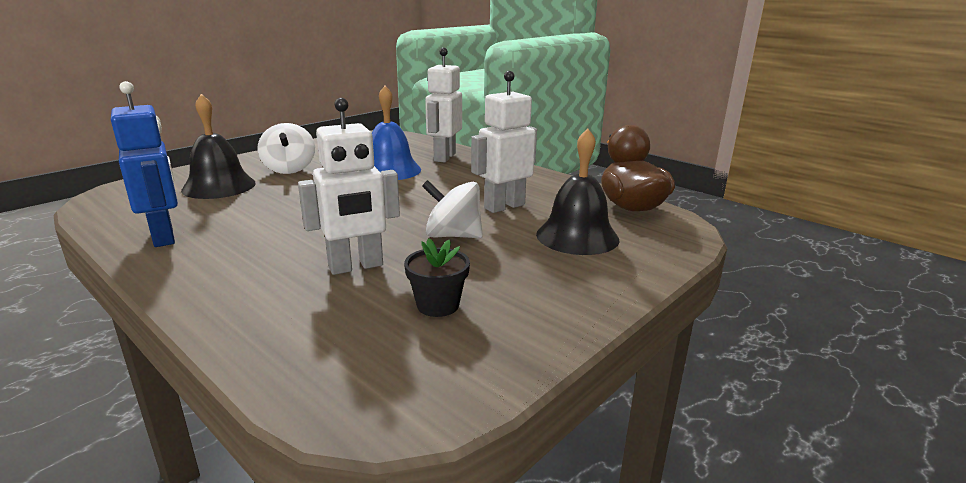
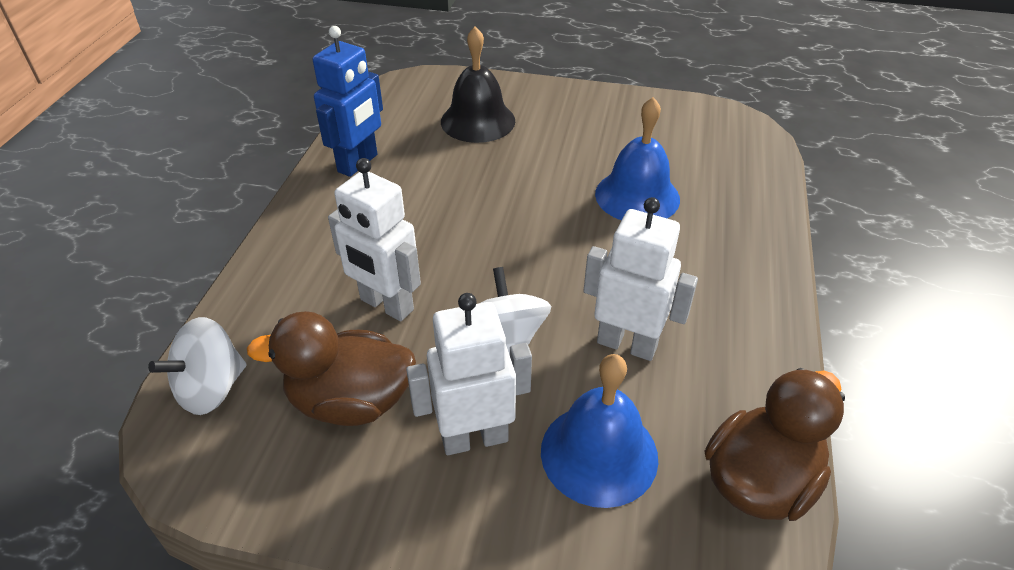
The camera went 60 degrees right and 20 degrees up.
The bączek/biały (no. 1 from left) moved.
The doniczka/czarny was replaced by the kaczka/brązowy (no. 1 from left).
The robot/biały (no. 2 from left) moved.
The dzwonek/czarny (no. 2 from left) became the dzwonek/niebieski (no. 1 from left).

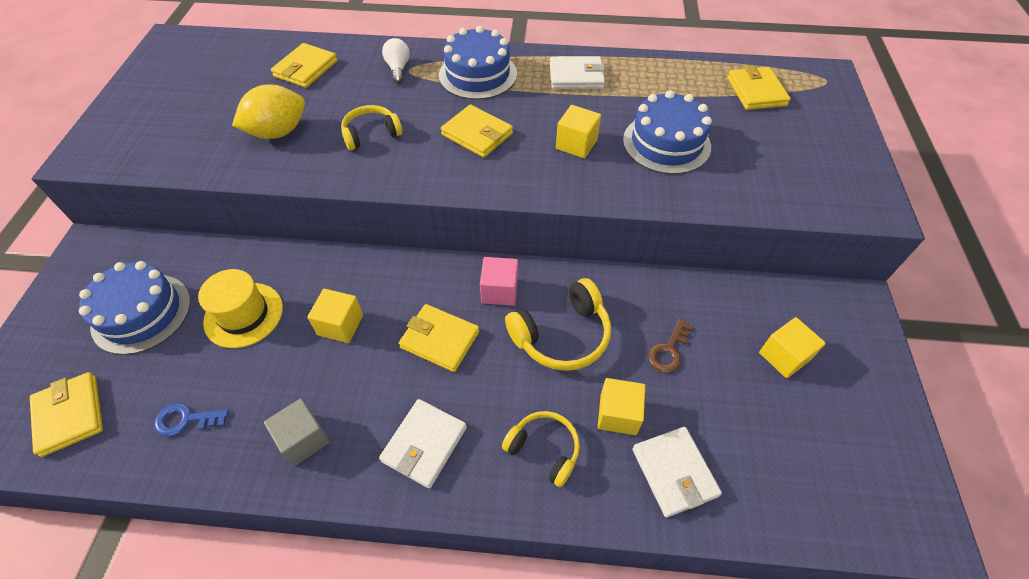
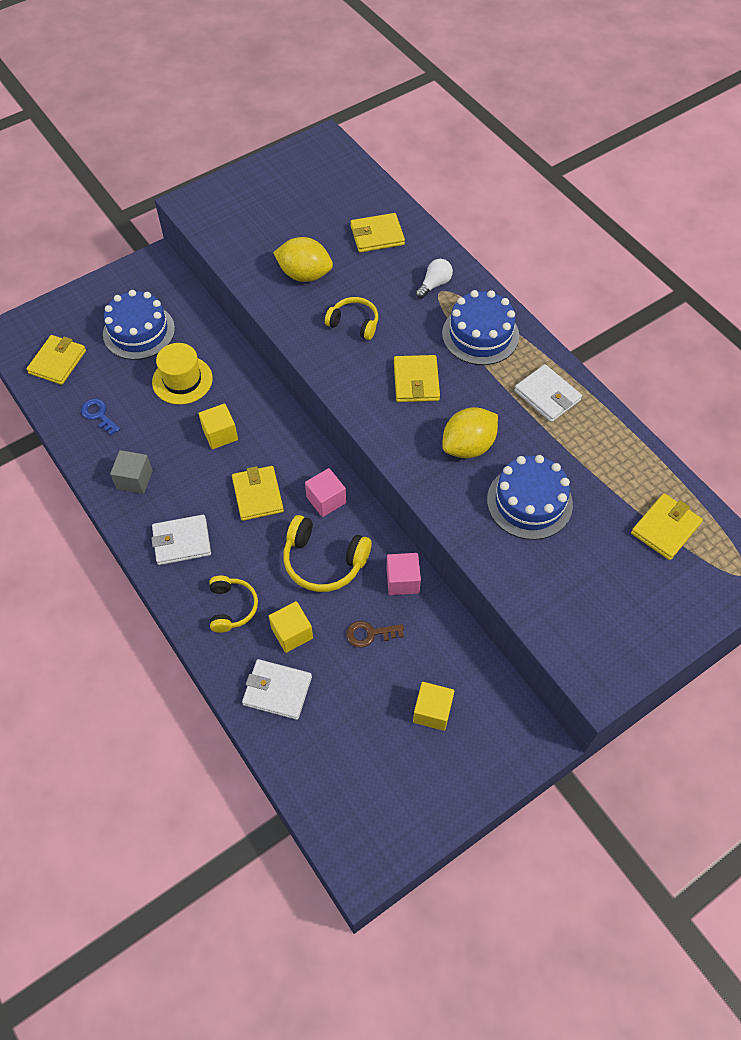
The camera went 50 degrees right and 5 degrees up.
The sześcian/żółty (no. 2 from left) was replaced by the cytryna/żółty (no. 2 from left).
The portfel/biały (no. 3 from left in the first image) turned 75 degrees clockwise.
The sześcian/różowy (no. 2 from left) appeared.

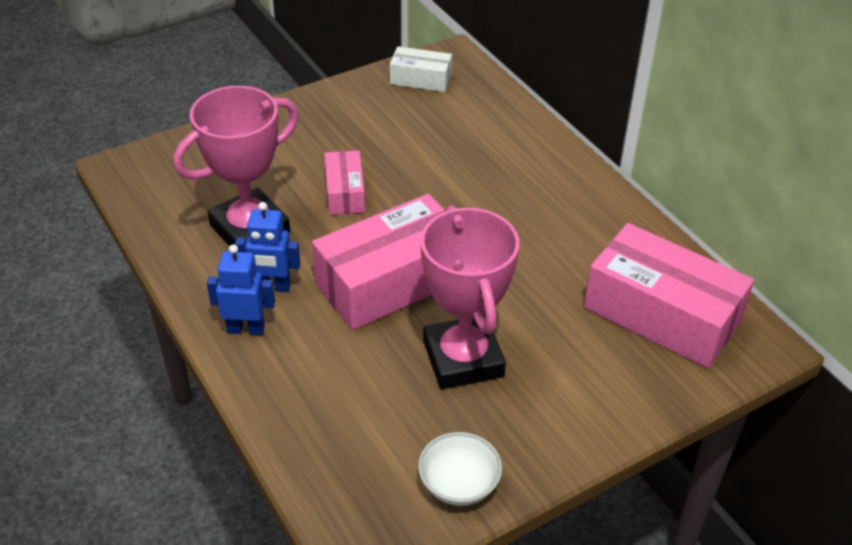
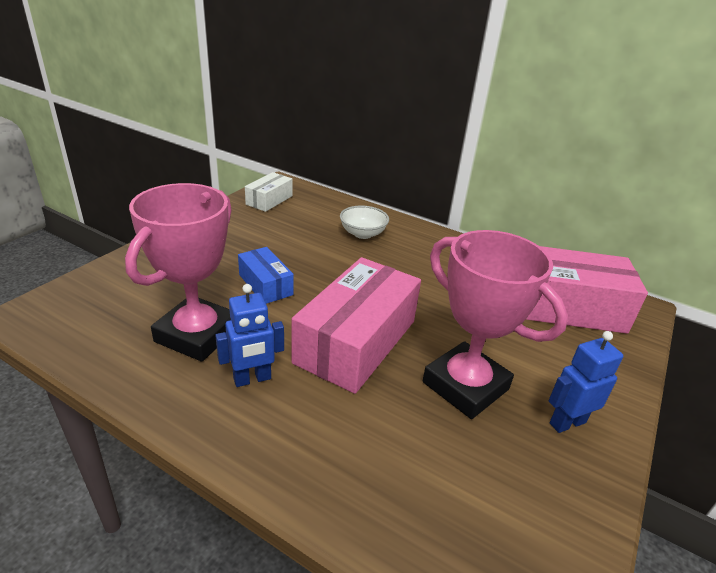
The camera went 30 degrees left and 10 degrees down.
The robot/niebieski (no. 1 from left in the first image) moved.
The pudełko/różowy (no. 1 from left) became the pudełko/niebieski.
The pudełko/biały turned 45 degrees counterclockwise.
The miska/biały moved.

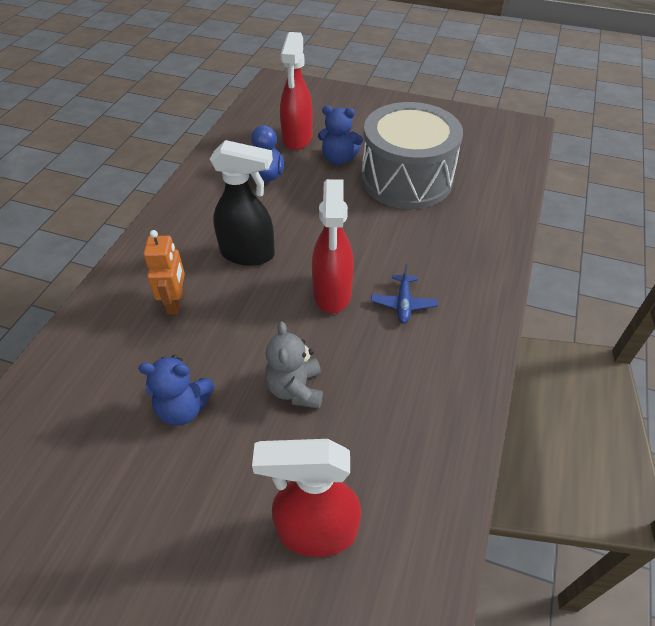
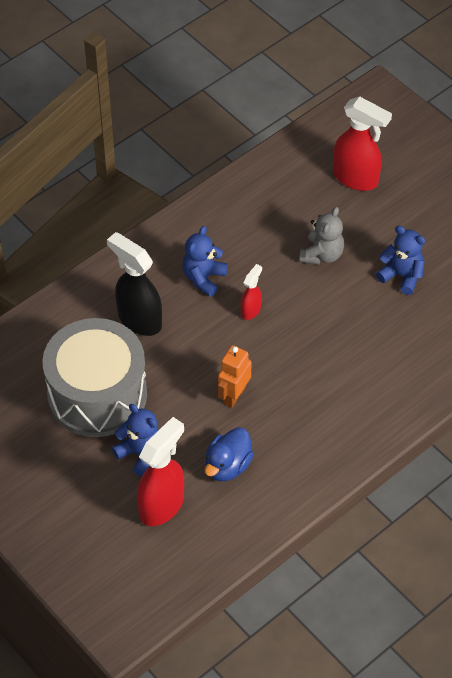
The camera went 150 degrees left and 5 degrees up.
The robot/pomarańczowy moved.
The spryskiwacz/czarny moved.
The spryskiwacz/czerwony (no. 3 from left in the first image) changed to 0.52 times the size.
The samolot/niebieski was replaced by the miś/niebieski (no. 2 from left).

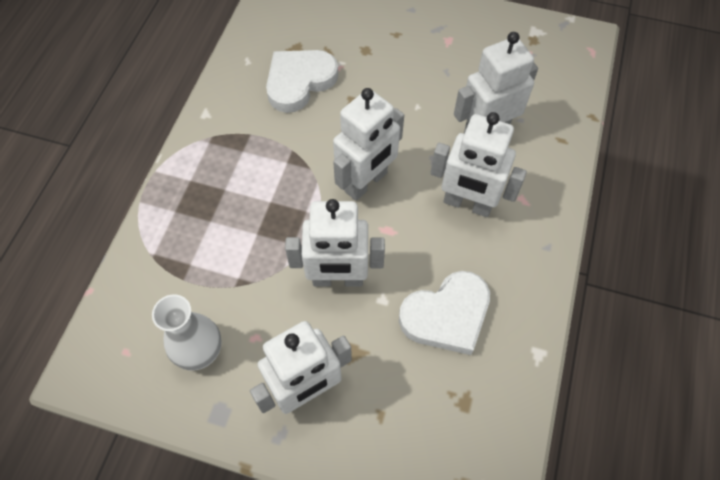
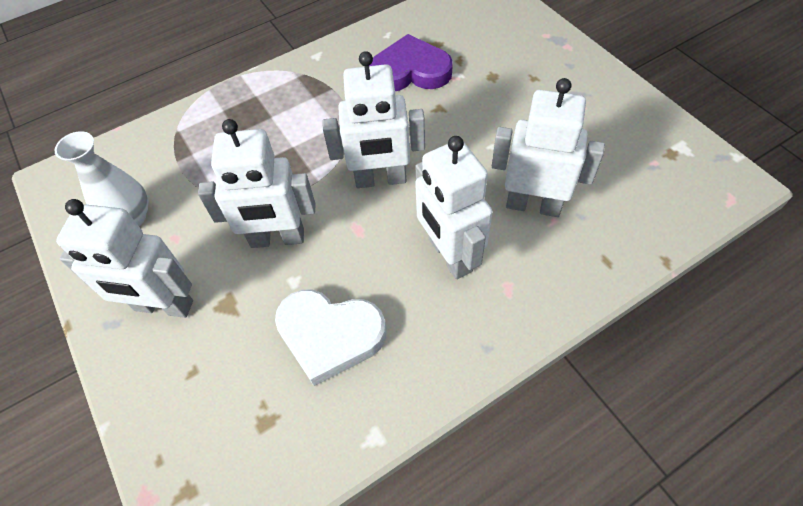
The camera went 45 degrees right and 5 degrees down.
The serce/biały (no. 1 from left) became the serce/fioletowy.
The robot/biały (no. 2 from left) turned 45 degrees counterclockwise.

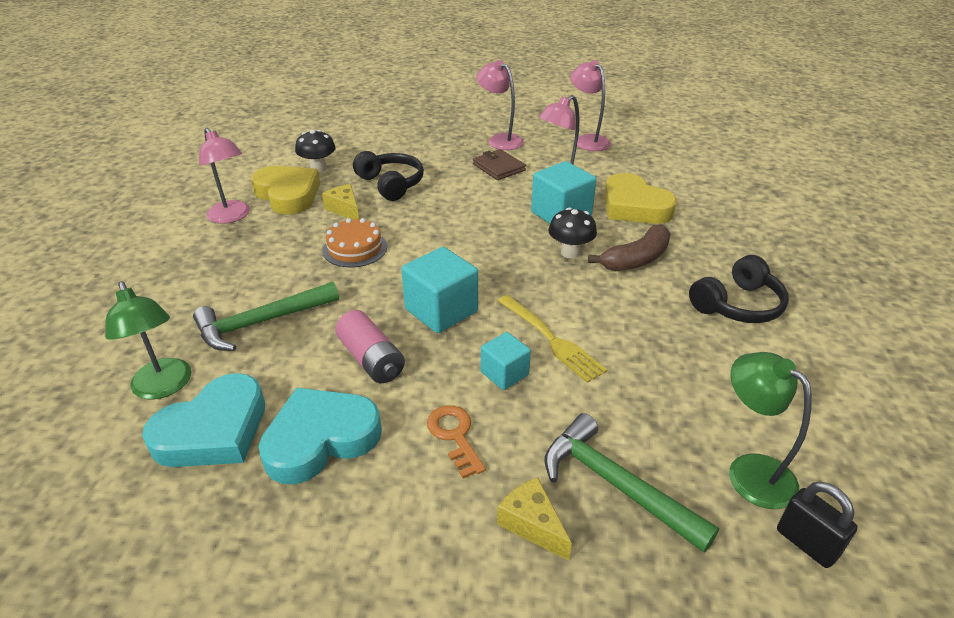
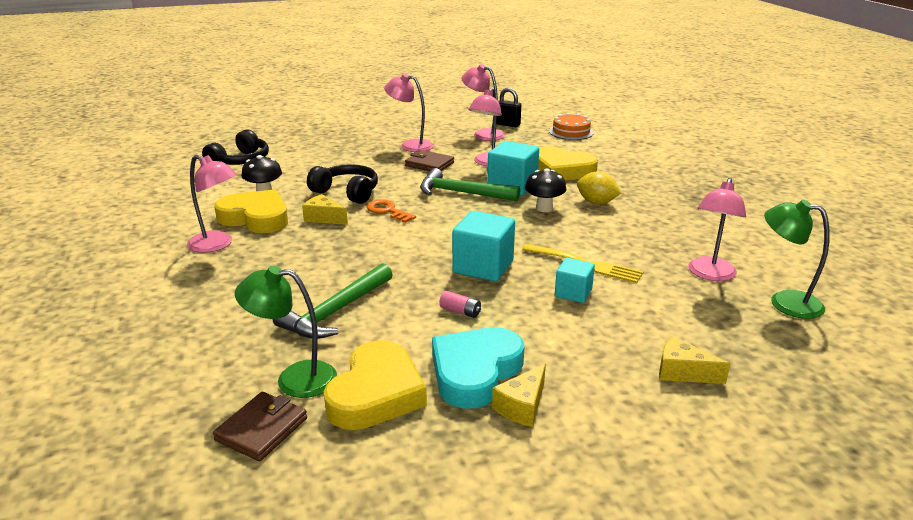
The camera went 25 degrees left and 10 degrees down.
The lampka/zielony (no. 1 from left) turned 150 degrees clockwise.
The serce/turkusowy (no. 1 from left) became the serce/żółty (no. 2 from left).
The tort/pomarańczowy moved.
The bateria/różowy changed to 0.54 times the size.
The klucz/pomarańczowy moved.
The młotek/zielony (no. 2 from left) moved.
The banan/brązowy was replaced by the cytryna/żółty.
The słuchawki/czarny (no. 2 from left in the first image) moved.
The kłódka/czarny moved.
The portfel/brązowy (no. 1 from left) appeared.
The ser/żółty (no. 2 from left) appeared.
The lampka/różowy (no. 5 from left) appeared.

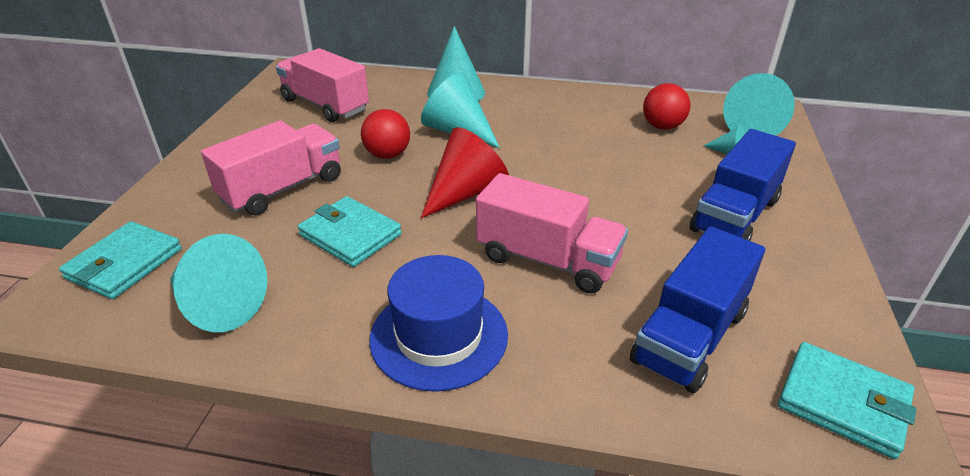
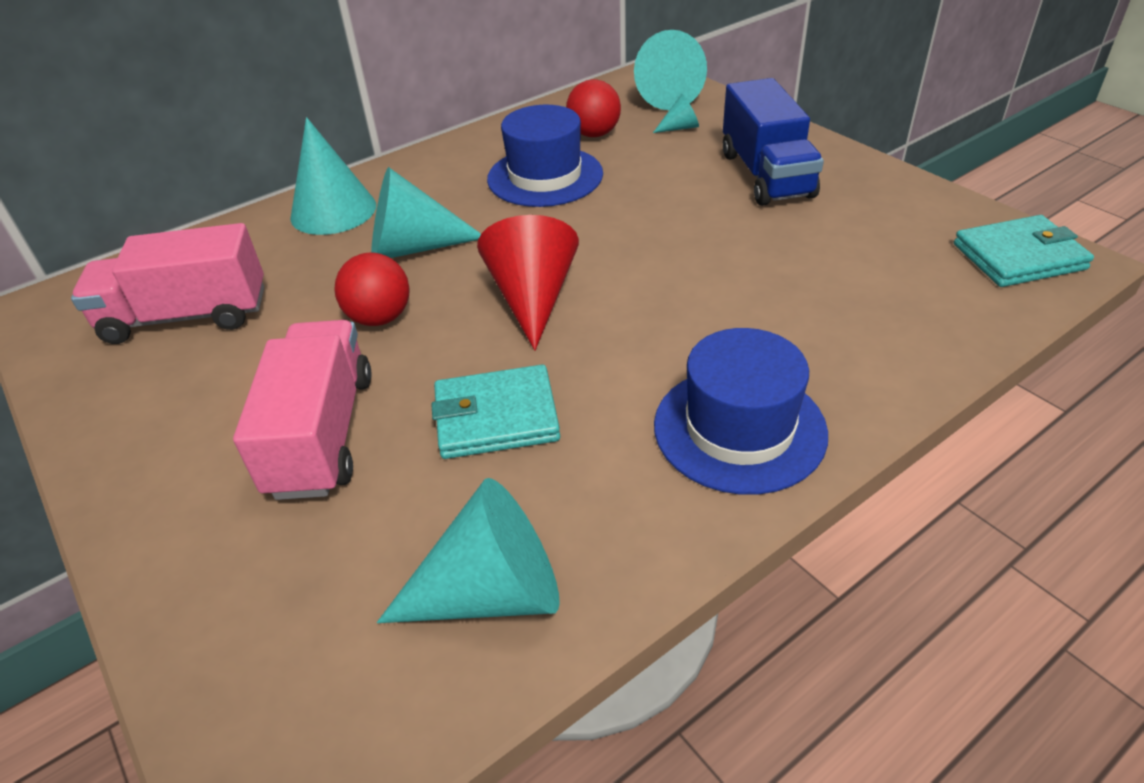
The camera went 45 degrees left and 5 degrees up.
The portfel/turkusowy (no. 1 from left) disappeared.
The ciężarówka/różowy (no. 3 from left) disappeared.
The ciężarówka/niebieski (no. 1 from left) disappeared.
The kapelusz/niebieski (no. 1 from left) appeared.

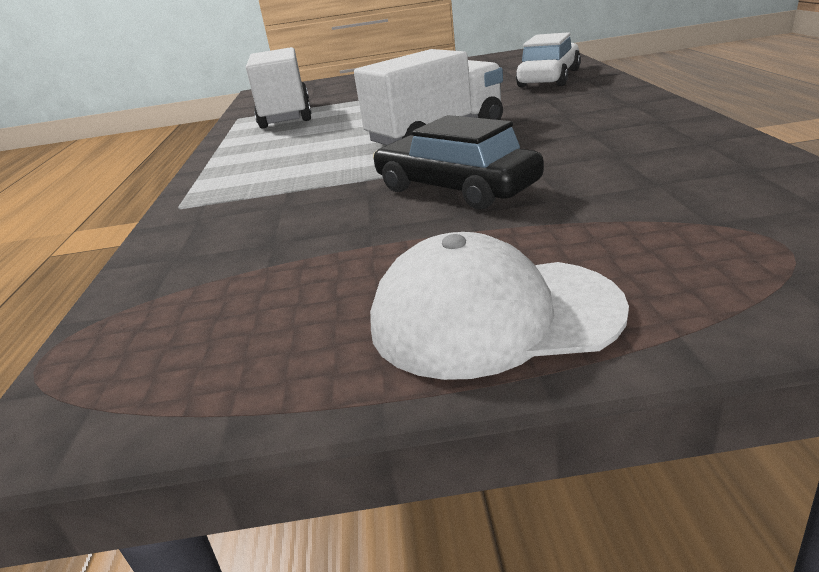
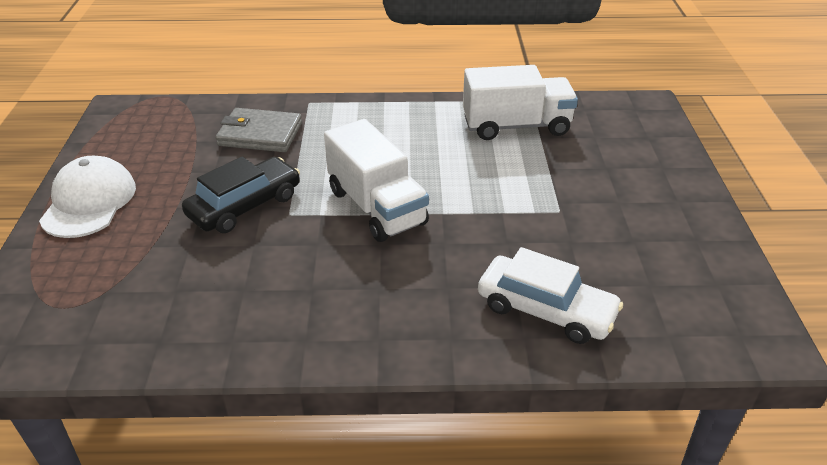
The camera went 90 degrees right and 10 degrees up.
The portfel/szary appeared.

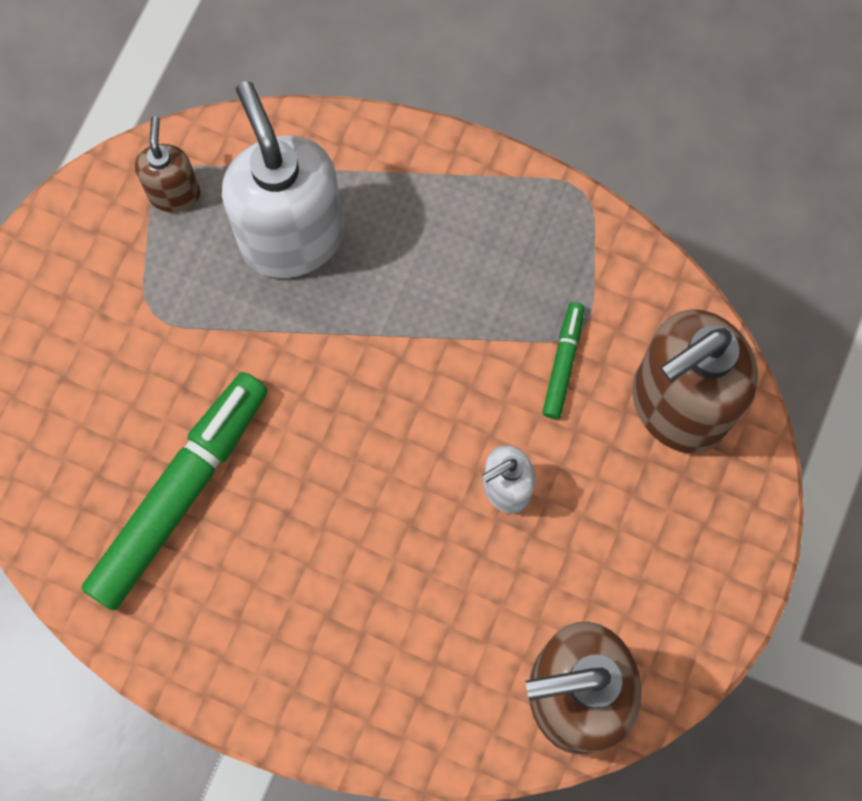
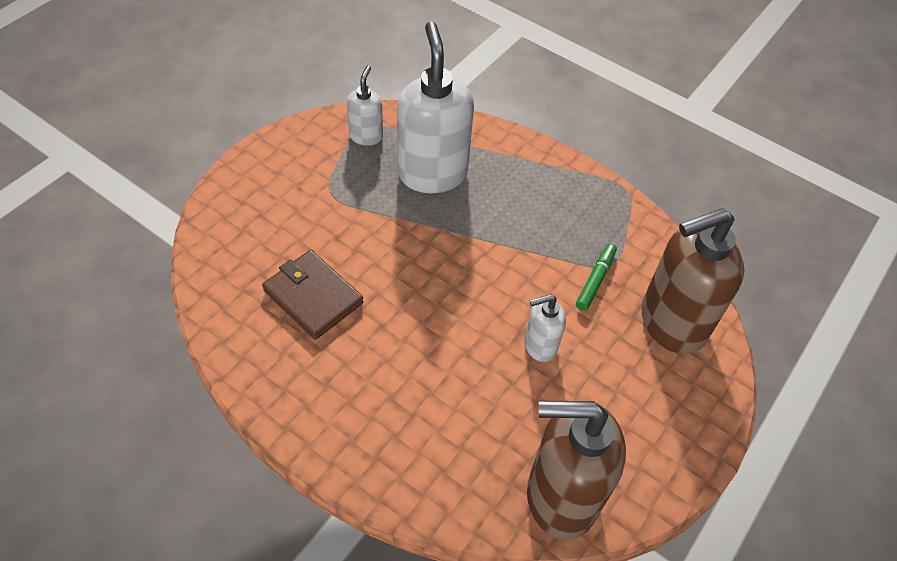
The camera went 10 degrees right and 20 degrees down.
The flamaster/zielony (no. 1 from left) was replaced by the portfel/brązowy.
The dozownik mydła/brązowy (no. 1 from left) became the dozownik mydła/biały (no. 1 from left).

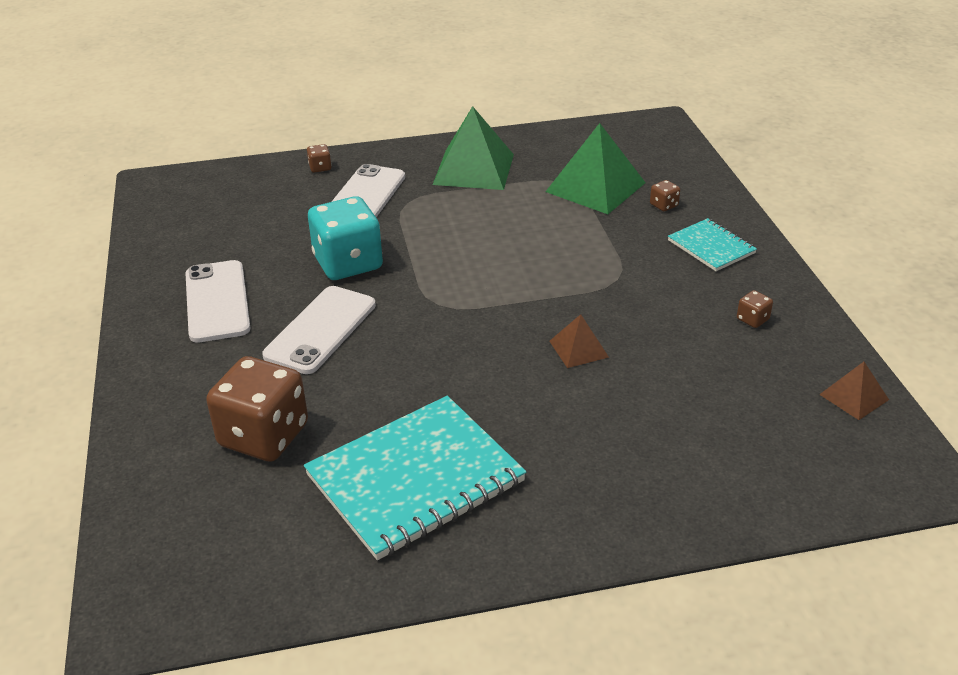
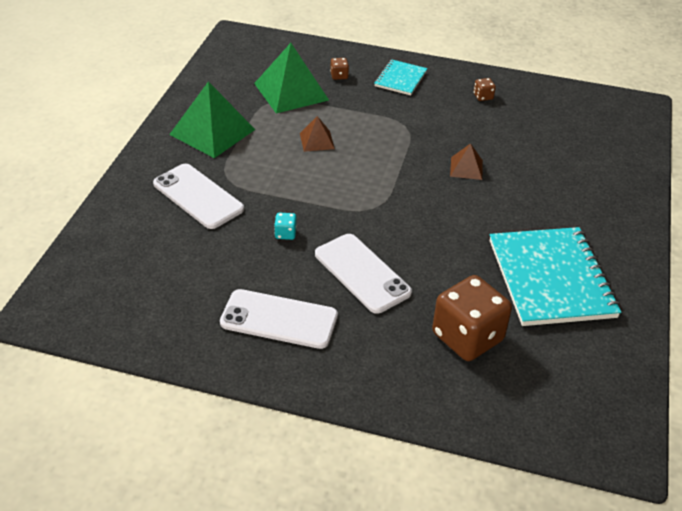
The camera went 65 degrees left and 5 degrees up.
The kostka do gry/brązowy (no. 2 from left) disappeared.
The kostka do gry/turkusowy changed to 0.40 times the size.
The zeszyt/turkusowy (no. 2 from left in the first image) turned 60 degrees counterclockwise.
The piramida/brązowy (no. 2 from left in the first image) moved.

